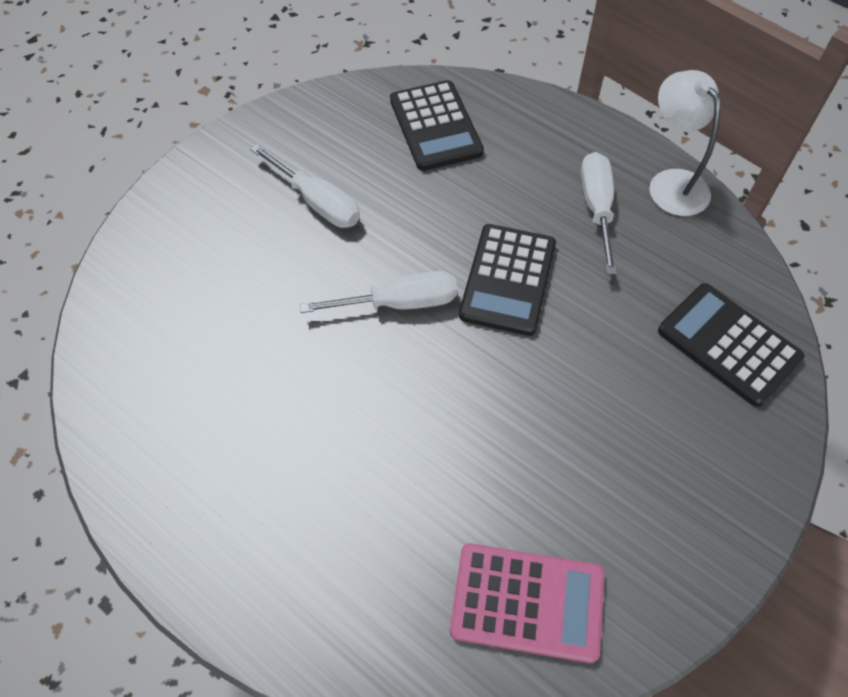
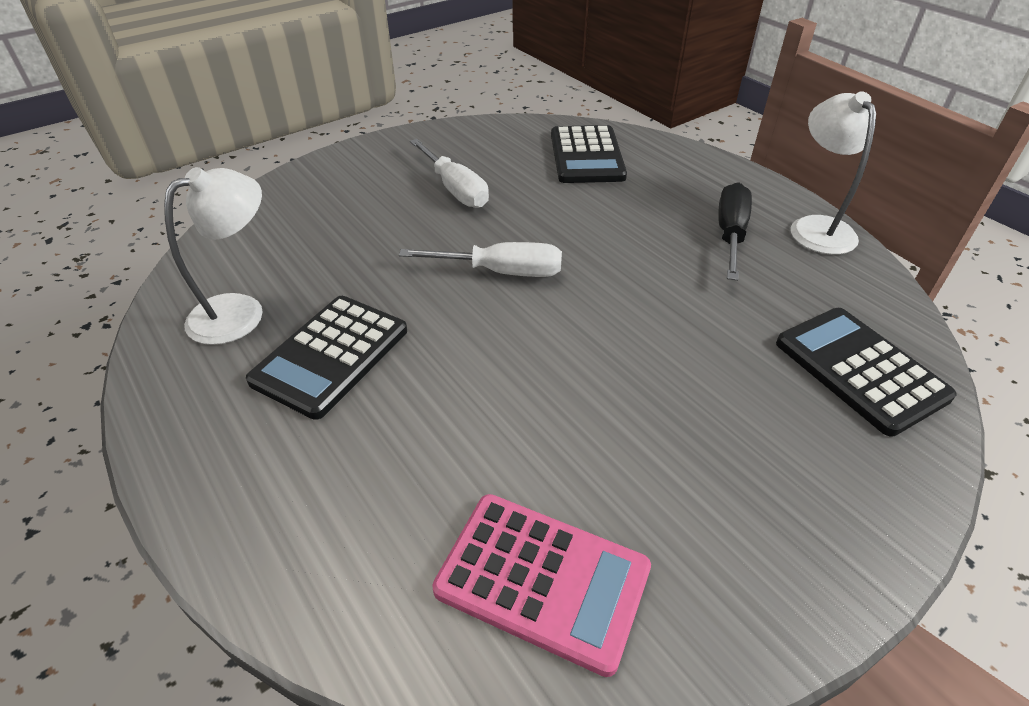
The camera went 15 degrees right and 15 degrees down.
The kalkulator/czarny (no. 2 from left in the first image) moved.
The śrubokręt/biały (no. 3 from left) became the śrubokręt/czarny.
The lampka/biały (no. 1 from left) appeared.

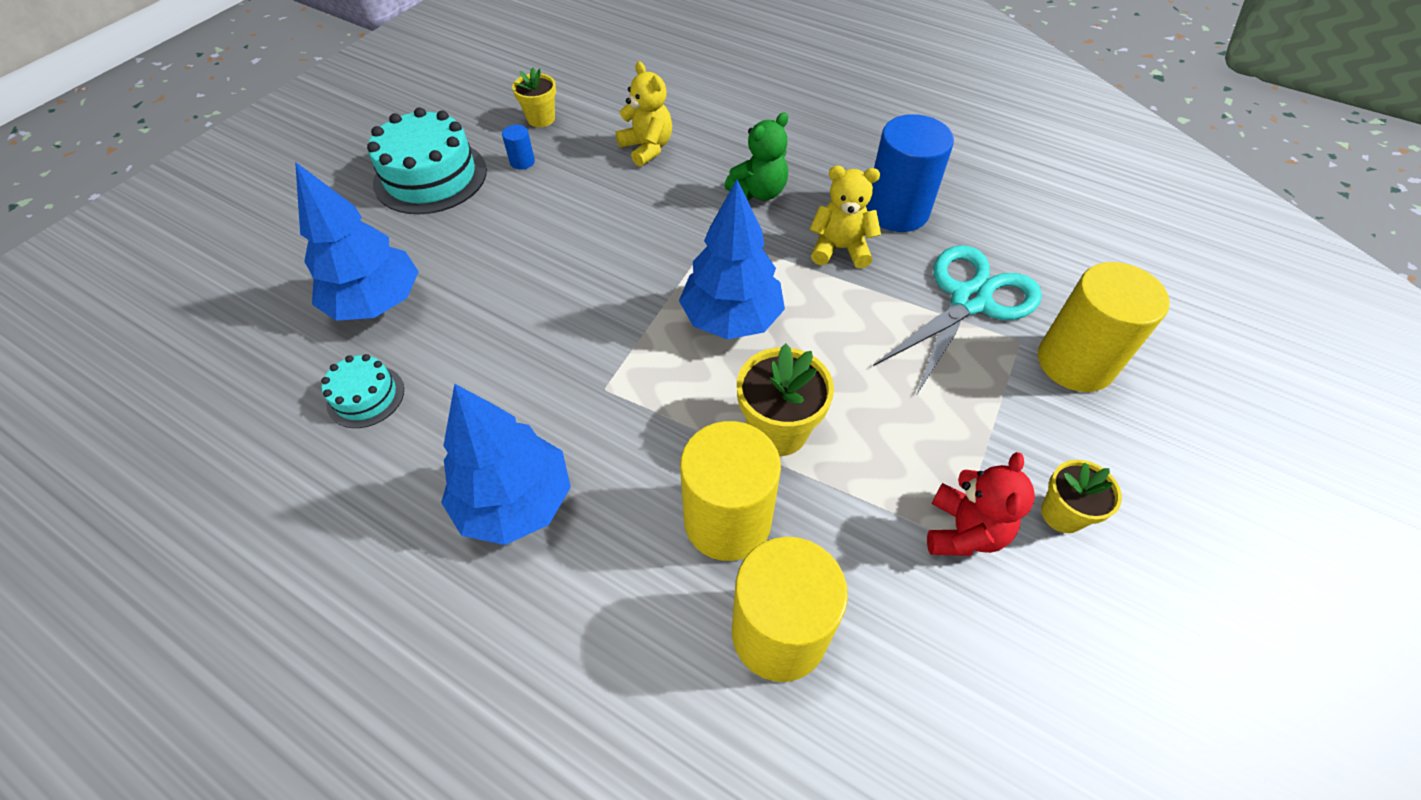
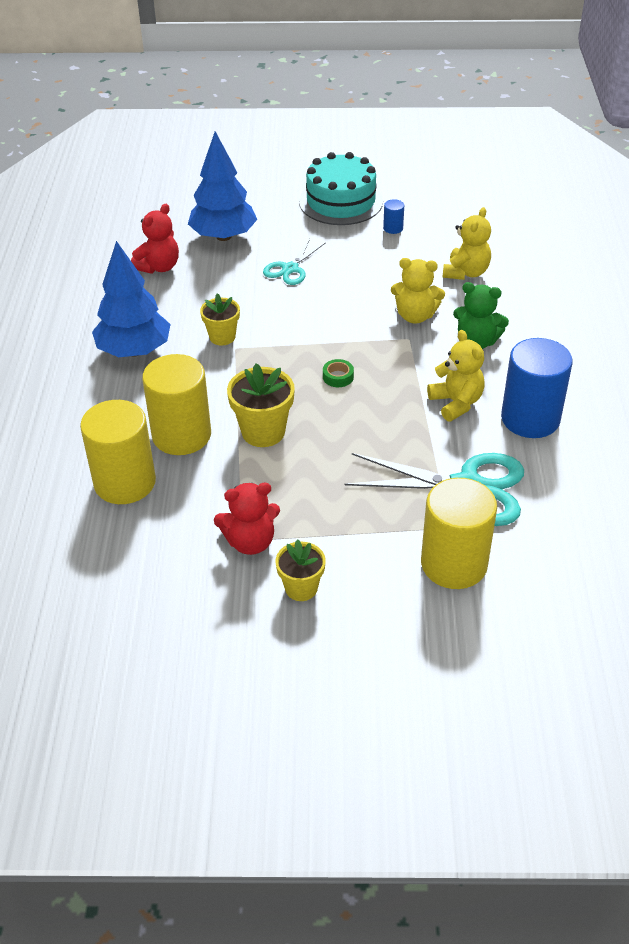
The camera went 60 degrees right and 10 degrees down.
The tort/turkusowy (no. 1 from left) was replaced by the miś/czerwony (no. 1 from left).
The doniczka/żółty (no. 1 from left) moved.
The drzewko/niebieski (no. 3 from left) was replaced by the taśma klejąca/zielony.
The nożyczki/turkusowy (no. 1 from left) appeared.
The miś/żółty (no. 1 from left) appeared.

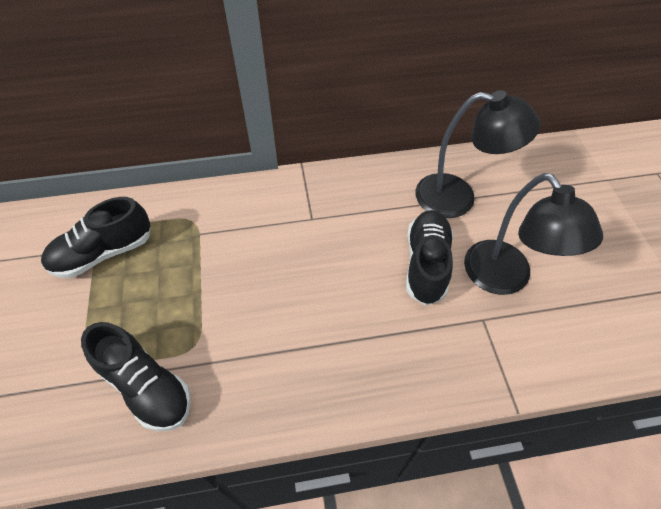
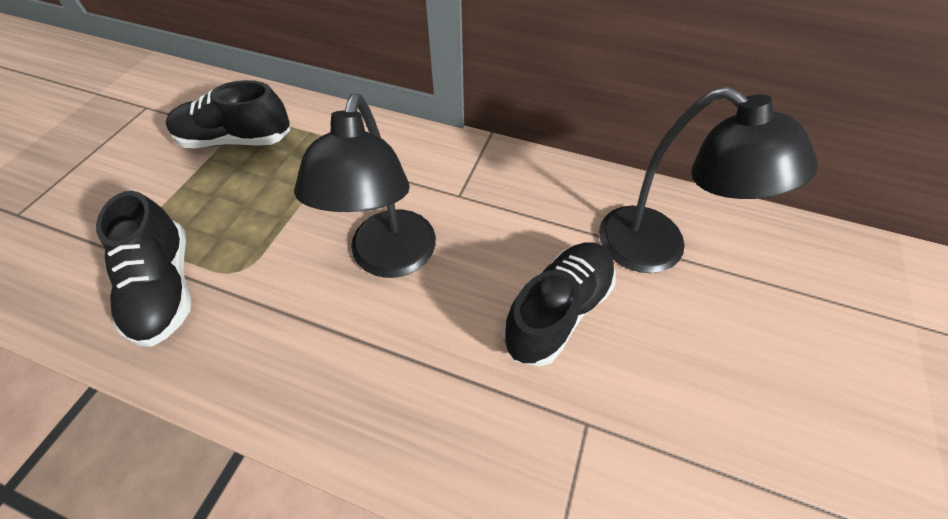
The camera went 30 degrees right and 0 degrees up.
The lampka/czarny (no. 2 from left in the first image) moved.

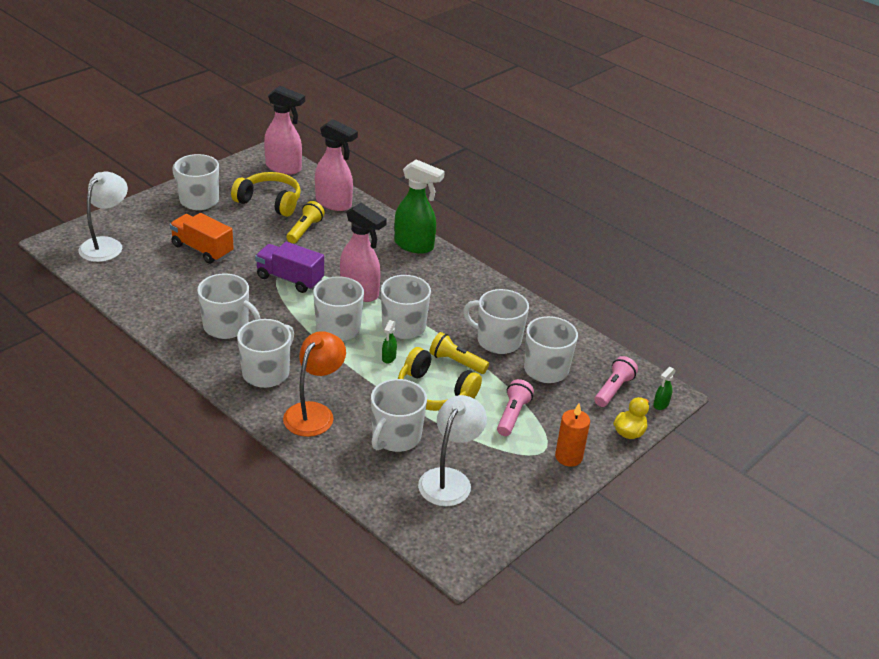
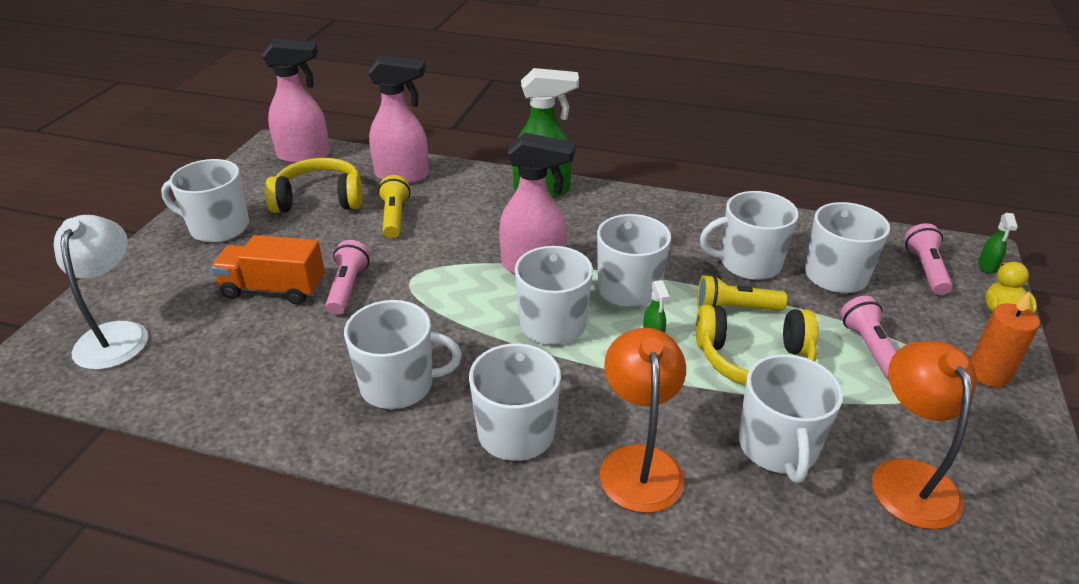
The camera went 25 degrees left and 0 degrees up.
The ciężarówka/fioletowy disappeared.
The lampka/biały (no. 2 from left) became the lampka/pomarańczowy (no. 2 from left).
The latarka/różowy (no. 1 from left) appeared.

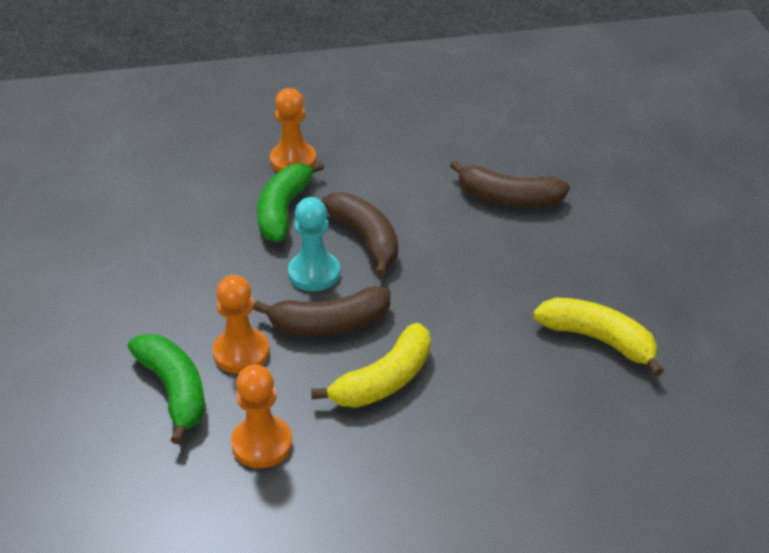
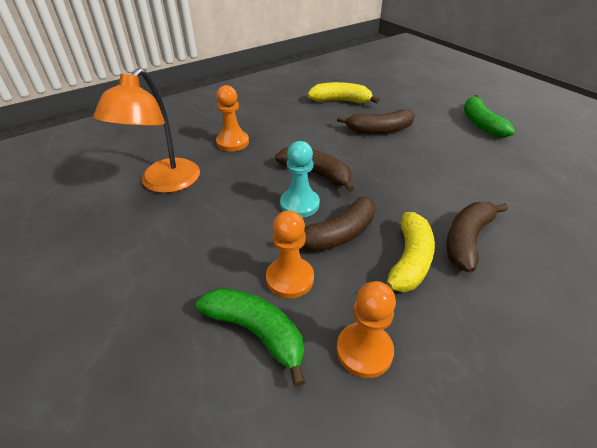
The camera went 25 degrees left and 0 degrees up.
The banan/zielony (no. 2 from left) moved.
The banan/żółty (no. 2 from left in the first image) moved.
The lampka/pomarańczowy appeared.
The banan/brązowy (no. 4 from left) appeared.

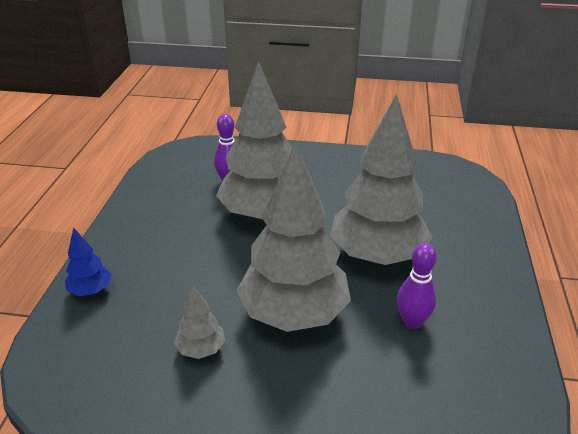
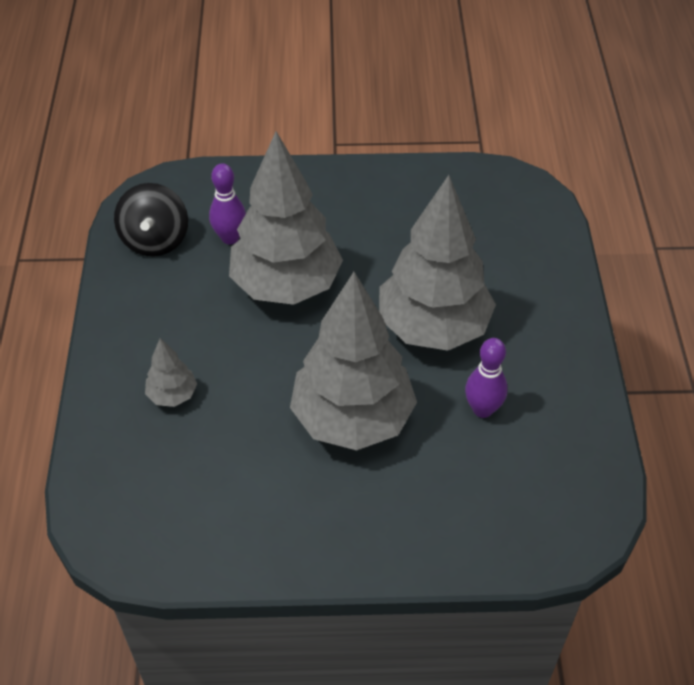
The camera went 10 degrees left and 15 degrees up.
The drzewko/niebieski disappeared.
The drzewko/szary (no. 1 from left) moved.
The bączek/czarny appeared.

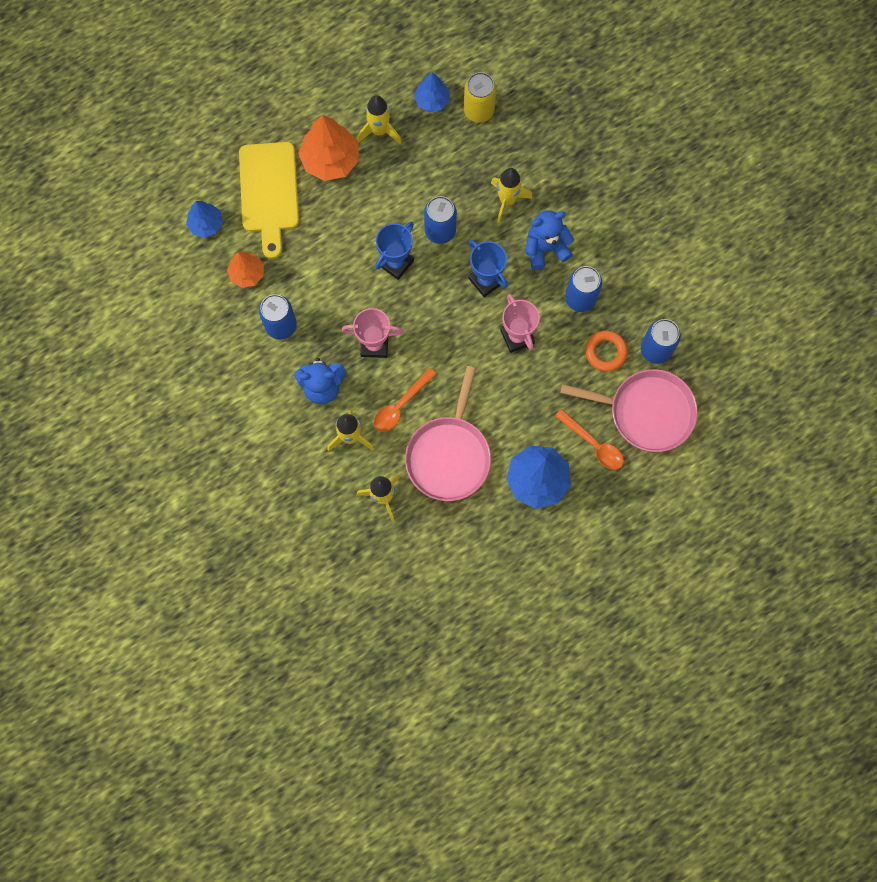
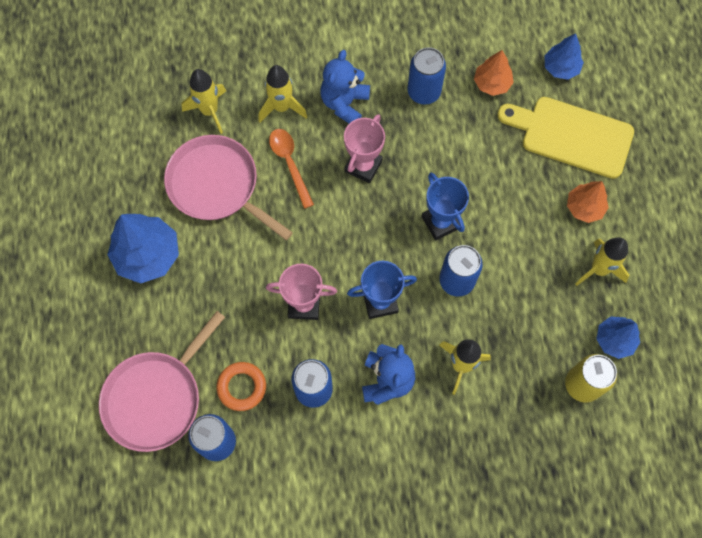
The camera went 115 degrees right and 5 degrees down.
The drzewko/pomarańczowy (no. 2 from left) changed to 0.60 times the size.
The łyżka/pomarańczowy (no. 2 from left) disappeared.

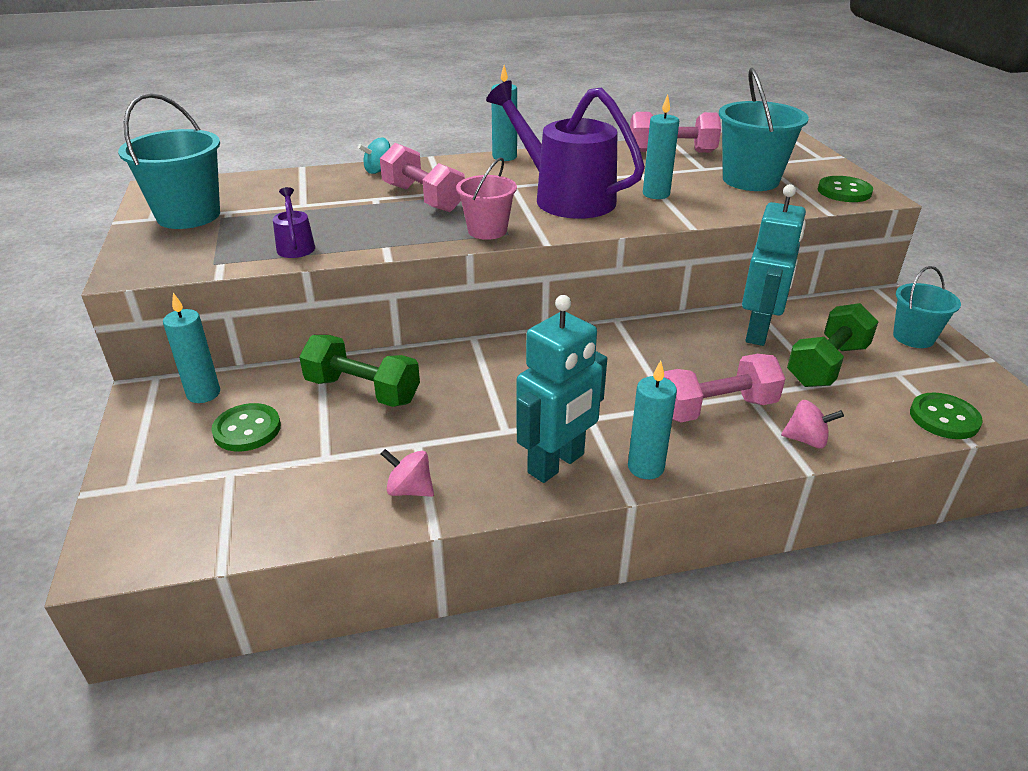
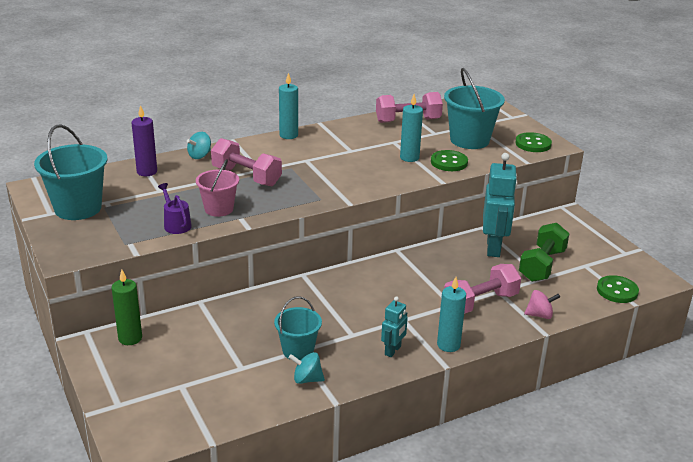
The camera went 15 degrees left and 5 degrees down.
The świeca/turkusowy (no. 1 from left) became the świeca/zielony.
The guzik/zielony (no. 1 from left) moved.
The hantel/zielony (no. 1 from left) disappeared.
The bączek/różowy (no. 1 from left) became the bączek/turkusowy (no. 2 from left).
The wiadro/różowy moved.
The konewka/fioletowy (no. 2 from left) disappeared.
The robot/turkusowy (no. 1 from left) changed to 0.53 times the size.
The wiadro/turkusowy (no. 3 from left in the first image) moved.
The świeca/fioletowy appeared.

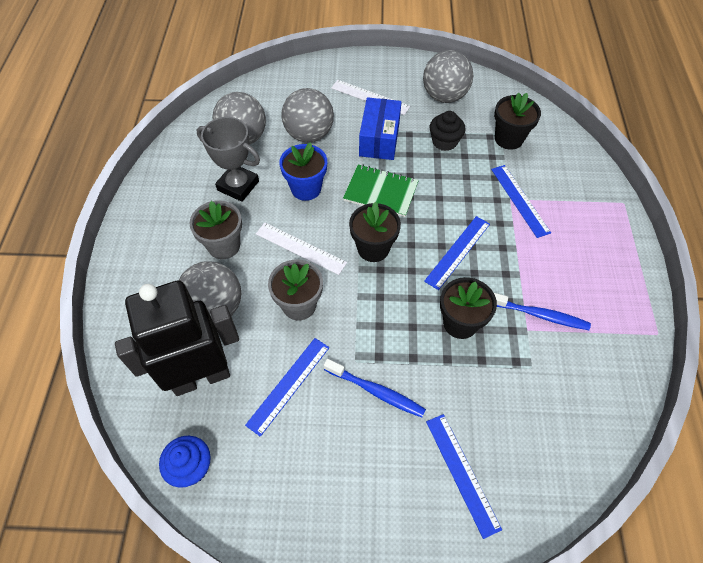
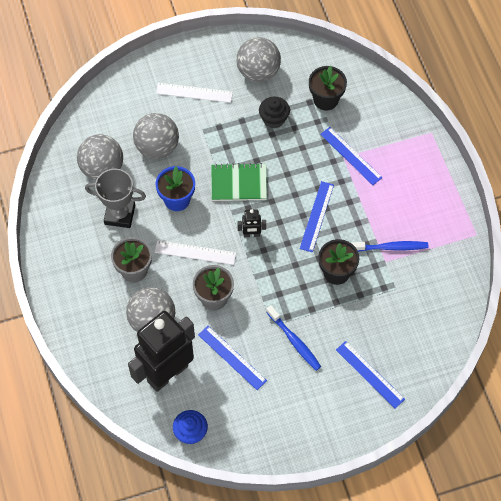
The camera went 20 degrees left and 5 degrees up.
The linijka/niebieski (no. 1 from left) turned 60 degrees counterclockwise.
The szczoteczka do zębów/niebieski (no. 1 from left) turned 45 degrees clockwise.
The doniczka/czarny (no. 1 from left) was replaced by the robot/czarny (no. 2 from left).
The pudełko/niebieski disappeared.

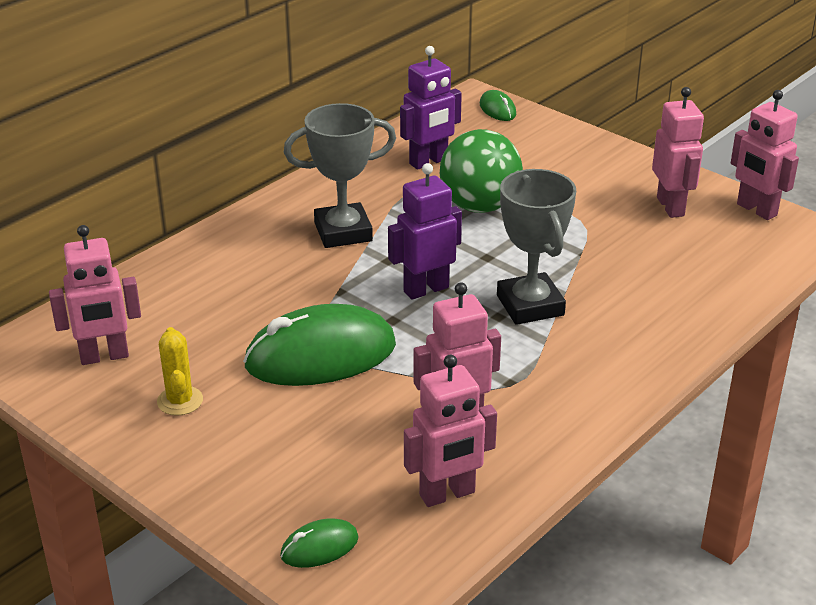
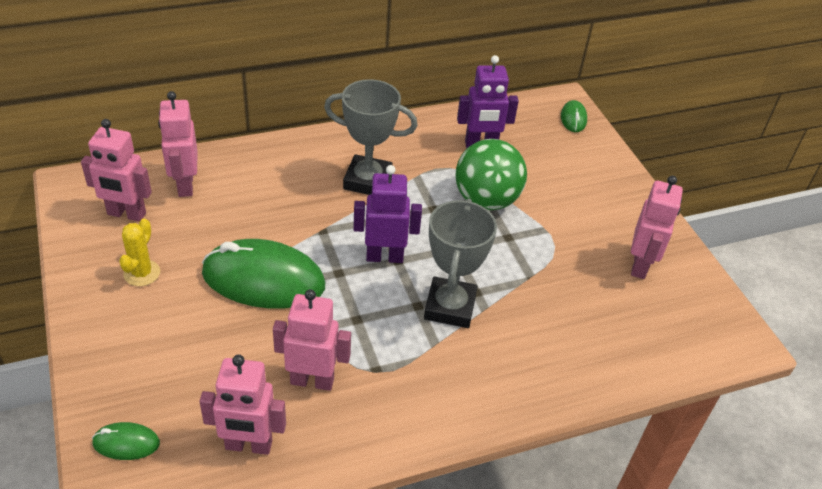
The camera went 25 degrees right and 10 degrees up.
The robot/różowy (no. 5 from left in the first image) moved.

